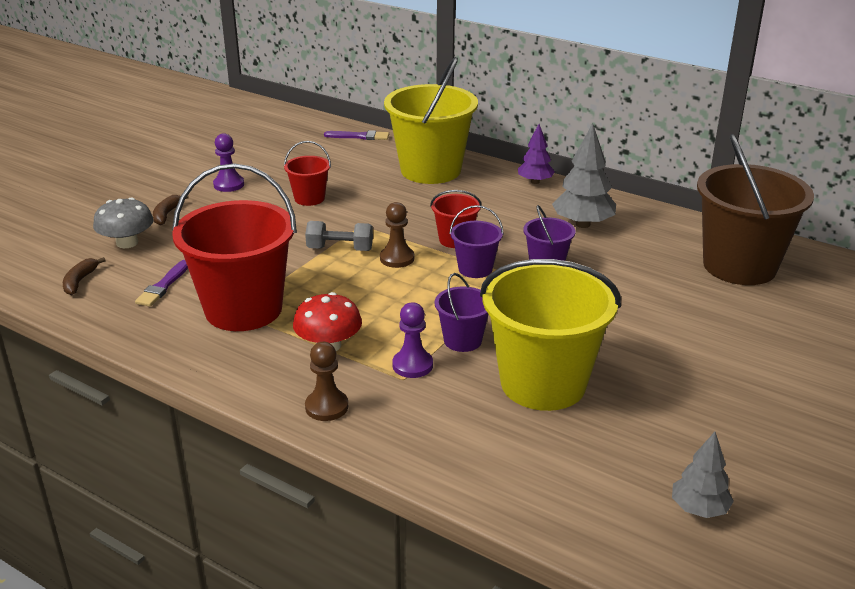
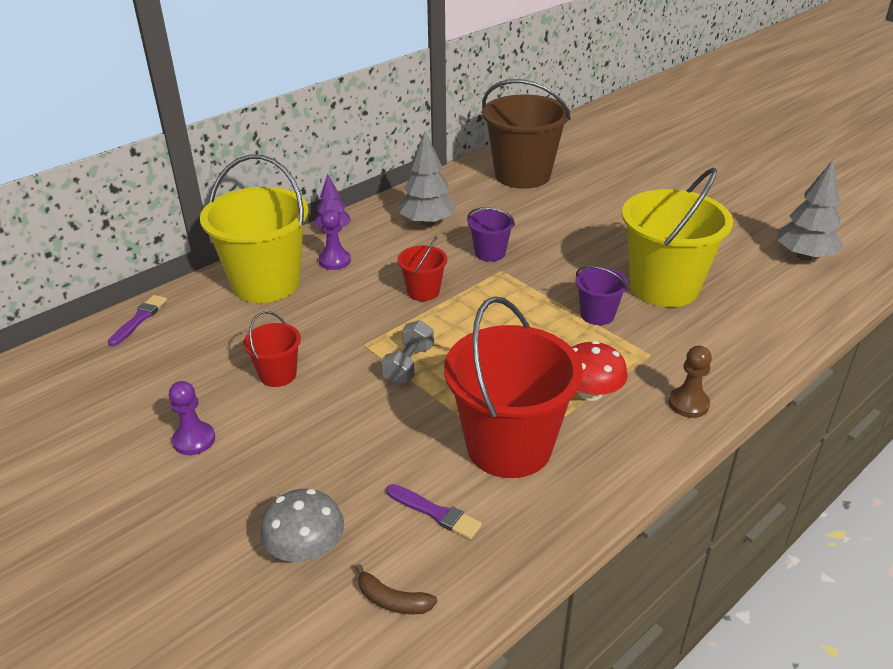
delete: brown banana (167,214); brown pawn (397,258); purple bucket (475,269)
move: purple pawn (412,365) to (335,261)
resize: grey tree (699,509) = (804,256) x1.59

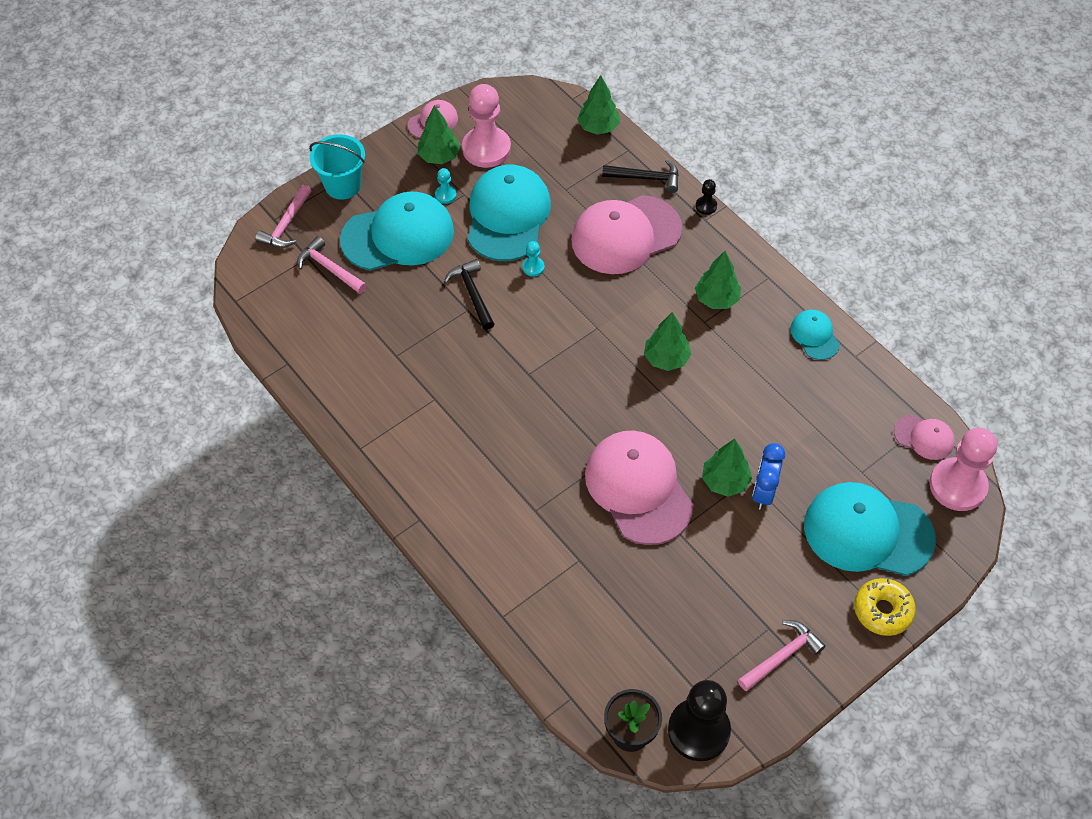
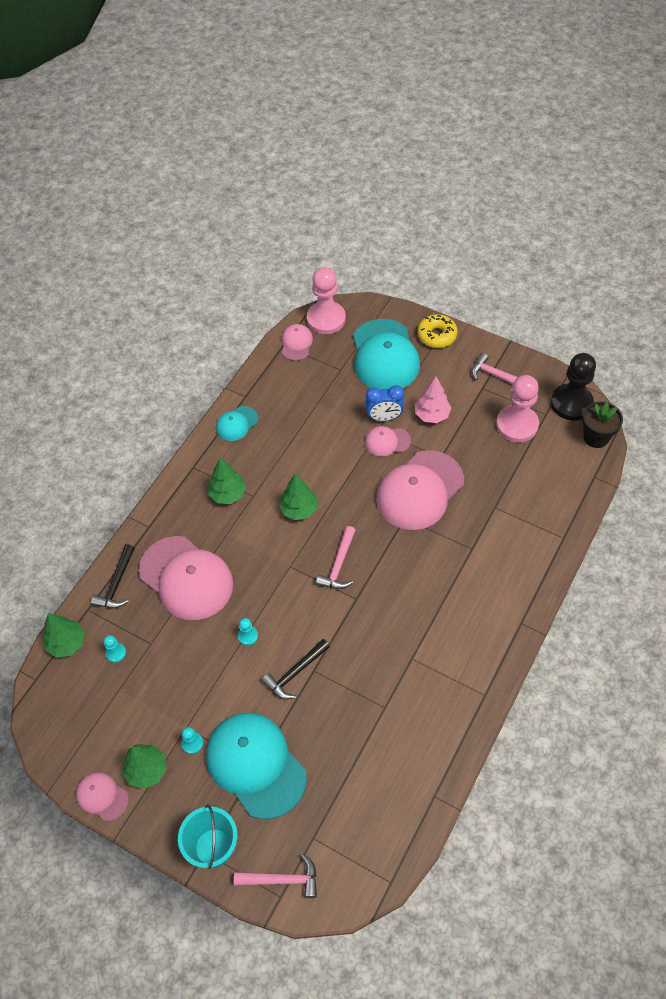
delete: turquoise cap (508,216); black pawn (706,206)
insert: turquoise pawn (116,653); pink tree (431,415)
move: pink hammer (329,268) to (339,565); pink pawn (486,149) to (517,425)
replace: green tree (725,481) to pink cap (387,441)
rotate: black hammer (646,178) = (116,584) 150 degrees counterclockwise

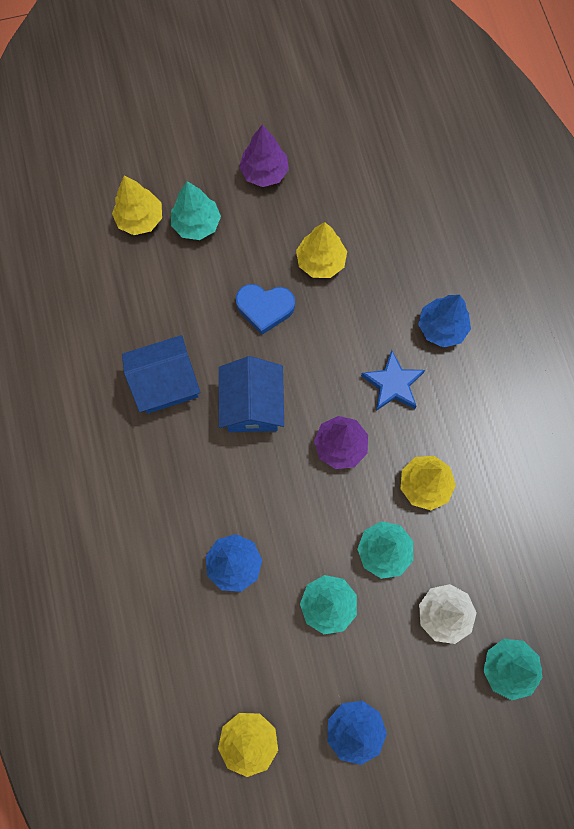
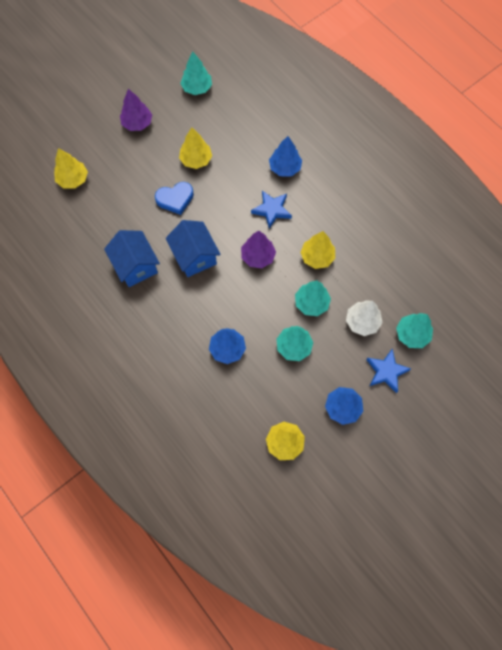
insert: blue star (386,371)
move: turquoise tree (196,224) to (197,88)
rotate: blue house (166,383) = (135,266) 75 degrees counterclockwise

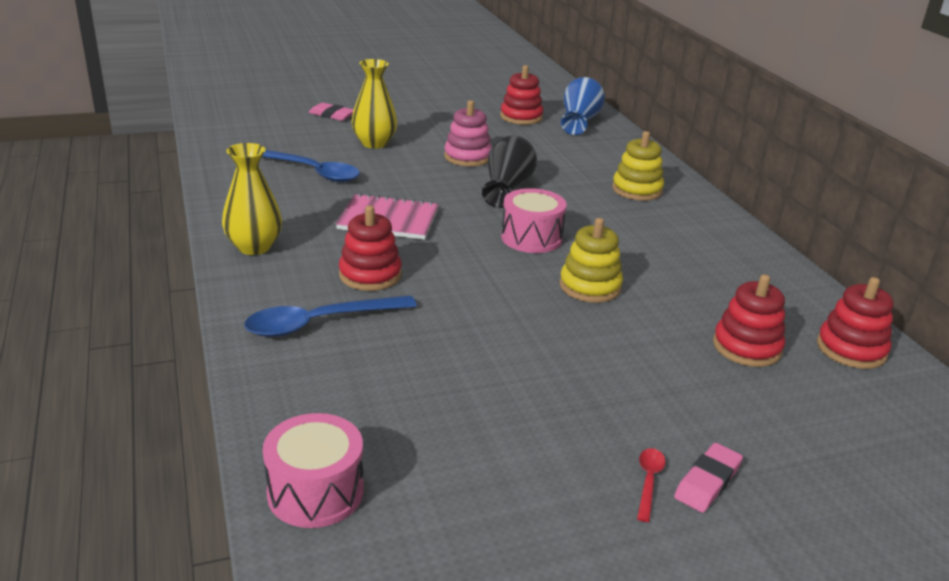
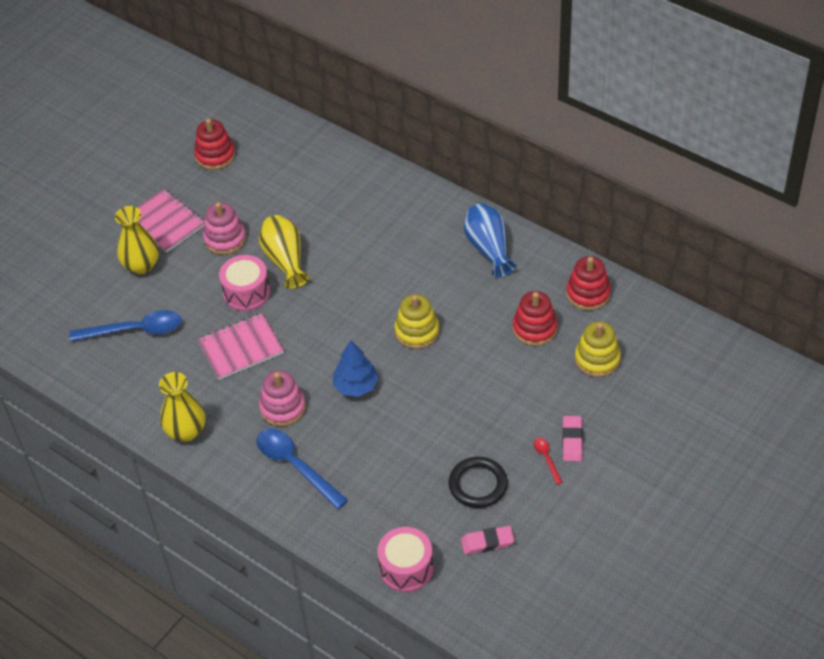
insert: pink notebook (165,222); blue tree (356,386); black ring (478,485)
move: pink eraser (332,115) to (487,542); pink drum (531,238) to (246,292); blue vase (579,121) to (489,248); yellow stacking toy (637,190) to (597,359)
recolor: red stacking toy (370,275) to pink stacking toy (283,408); black vase (507,188) to yellow vase (285,260)
rotate: blue spoon (320,323) = (295,465) 105 degrees clockwise

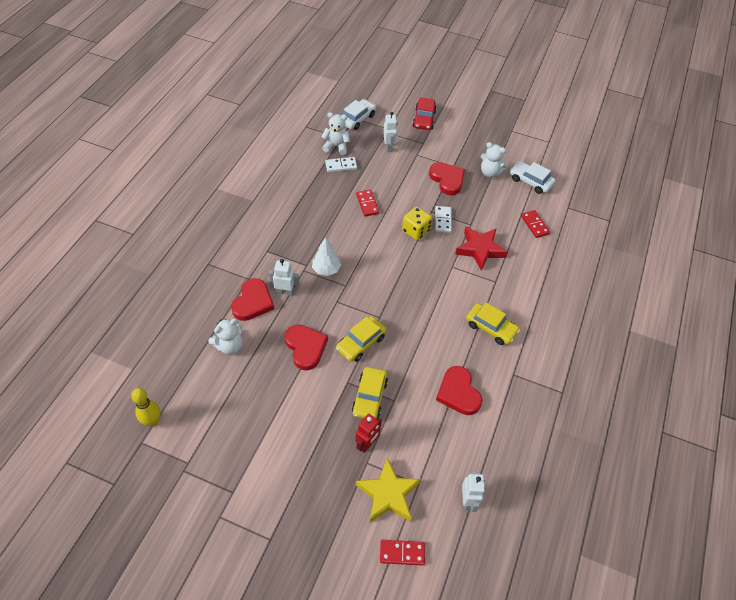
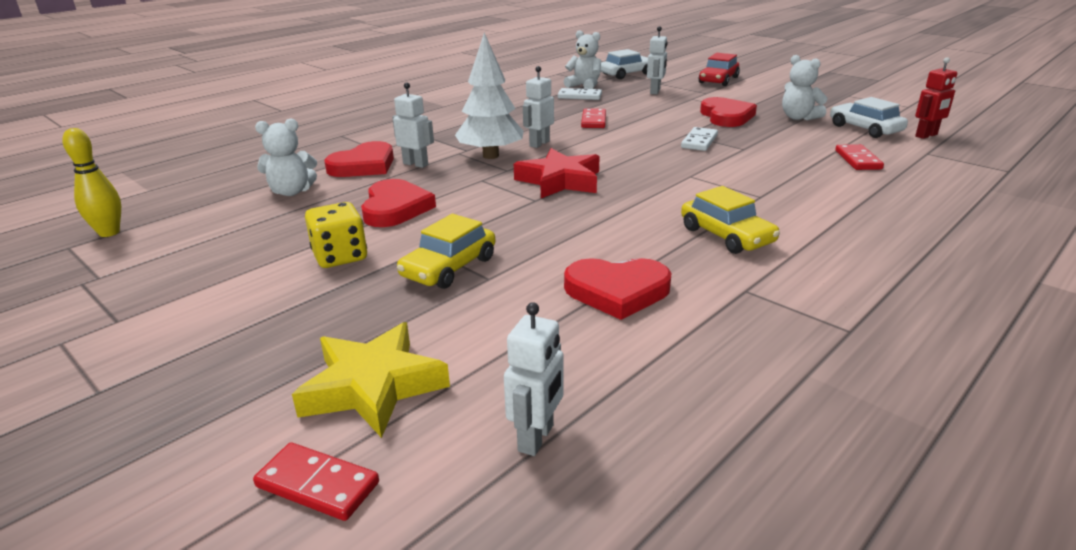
delete: yellow car (361,343)
insert: white robot (539,144)
move: red robot (367,444) to (926,135); yellow dice (415,231) to (340,256); red star (480,249) to (560,181)
rotate: red heart (458,393) = (617,291) 90 degrees counterclockwise
resize: white tree (326,269) = (490,156) x1.53

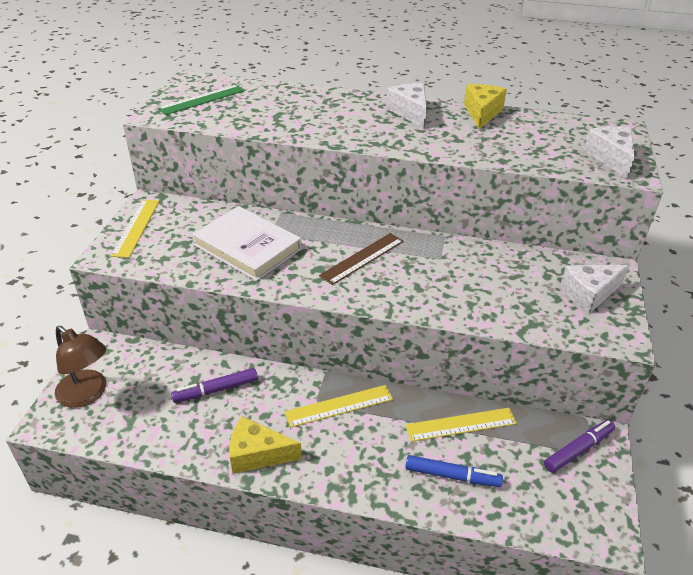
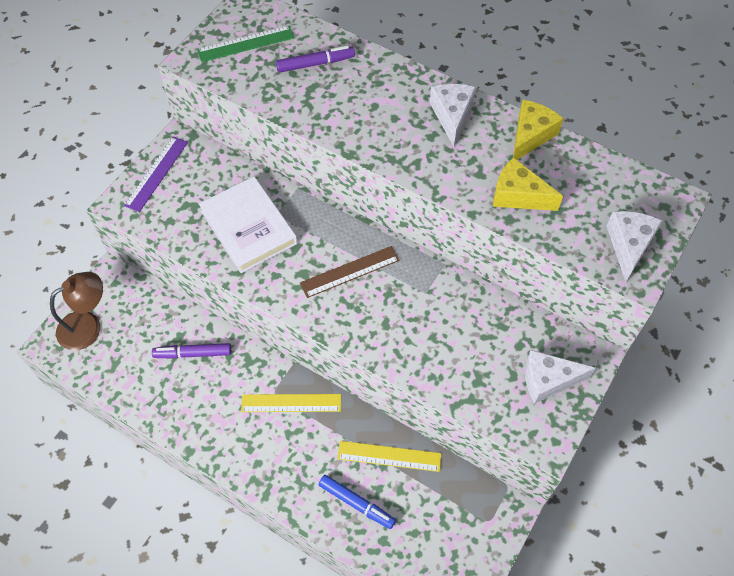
move: yellow cheese (257,454) to (518,195); purple marker (578,449) to (315,64)
recolor: yellow ruler (136,227) to purple ruler (156,173)
rotate: brown lamp (87,394) = (88,326) 90 degrees counterclockwise

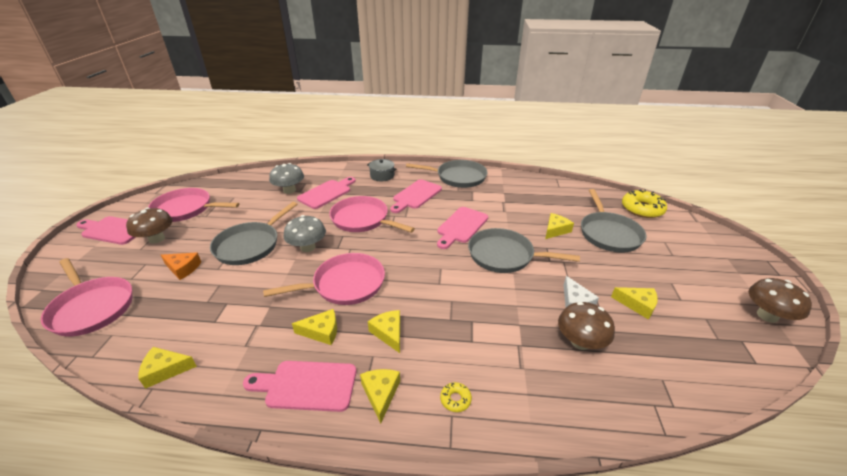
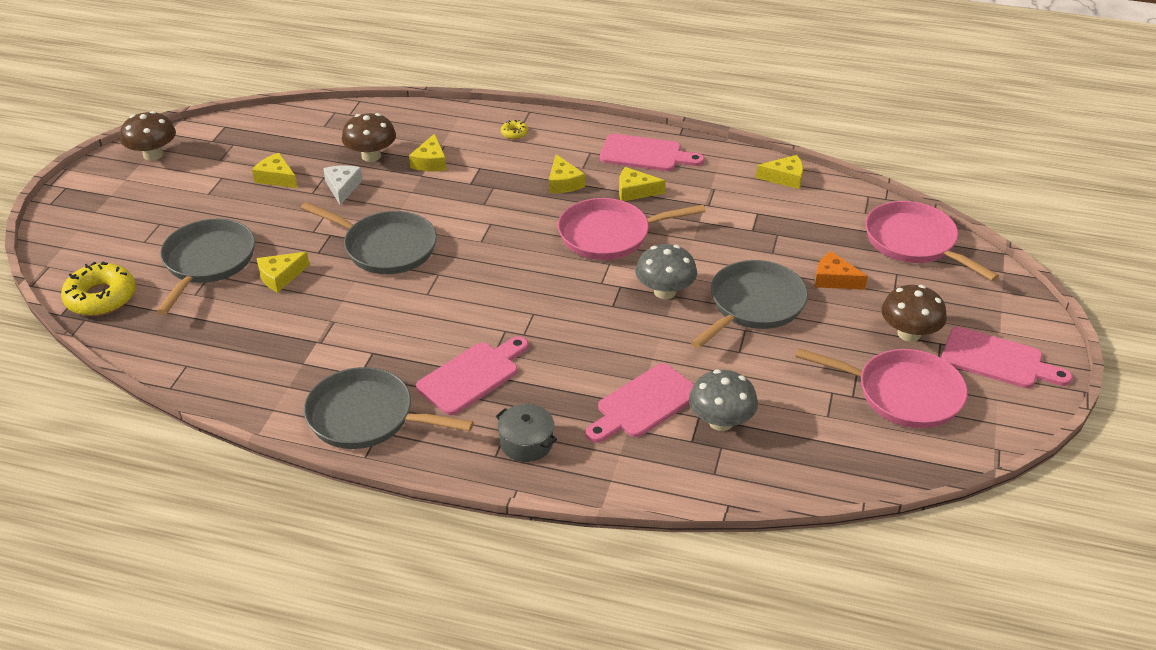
delete: pink pan (362,219); pink cutting board (461,226)
move: yellow cheese (380,394) to (430,162)

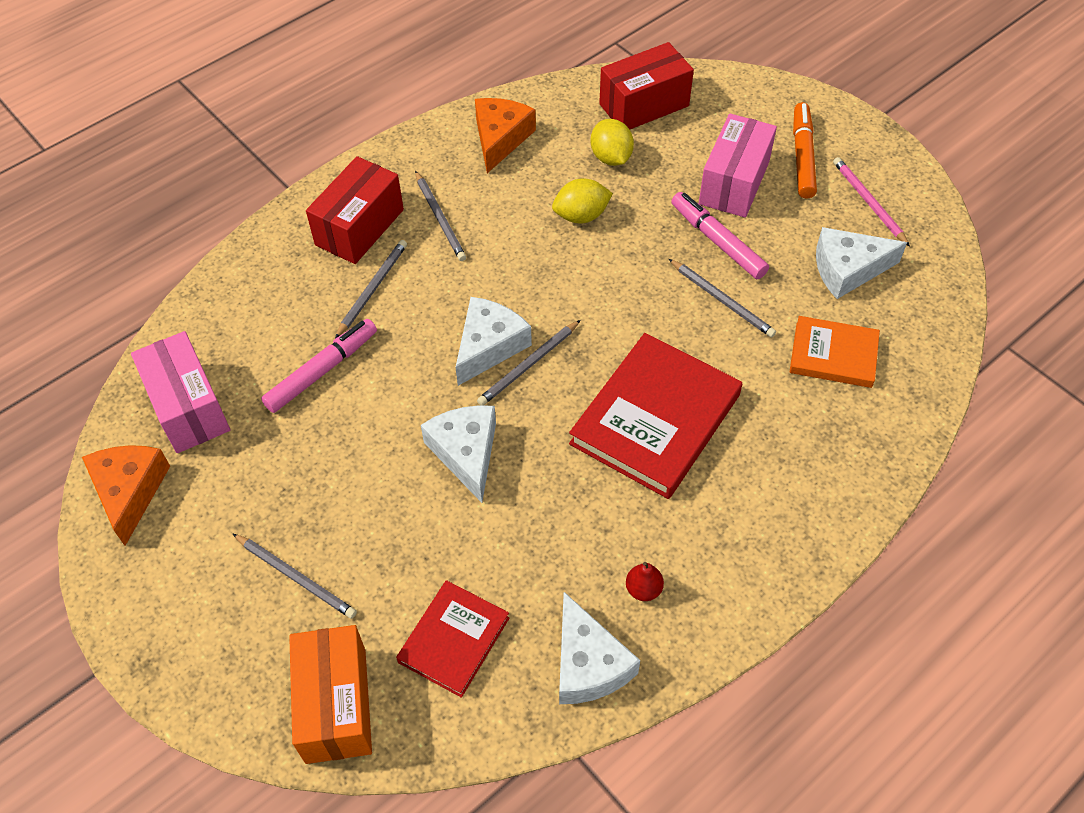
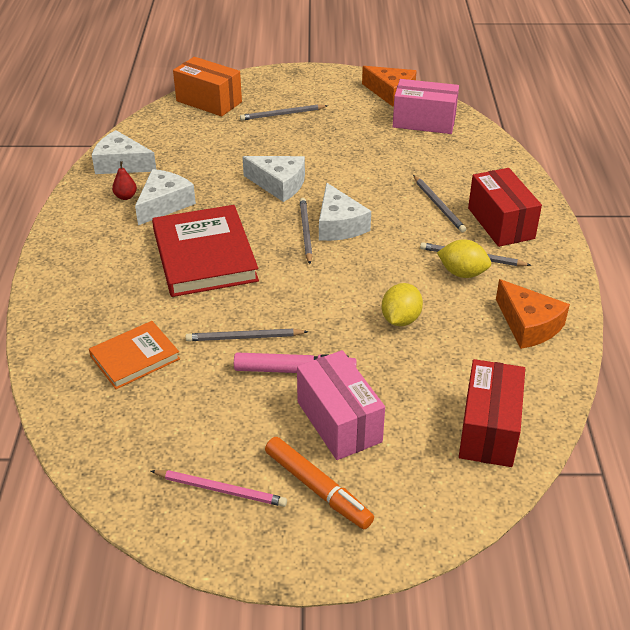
delete: pink marker (322,371); red book (453,640)
move: yellow lemon (611,157) to (462,273); white cheese (848,269) to (164,204)

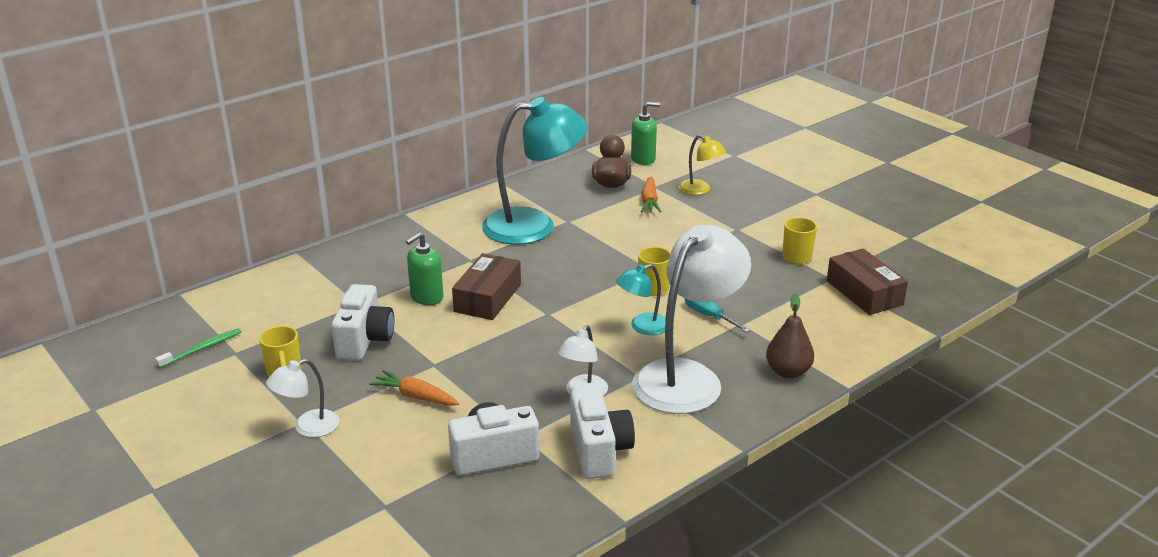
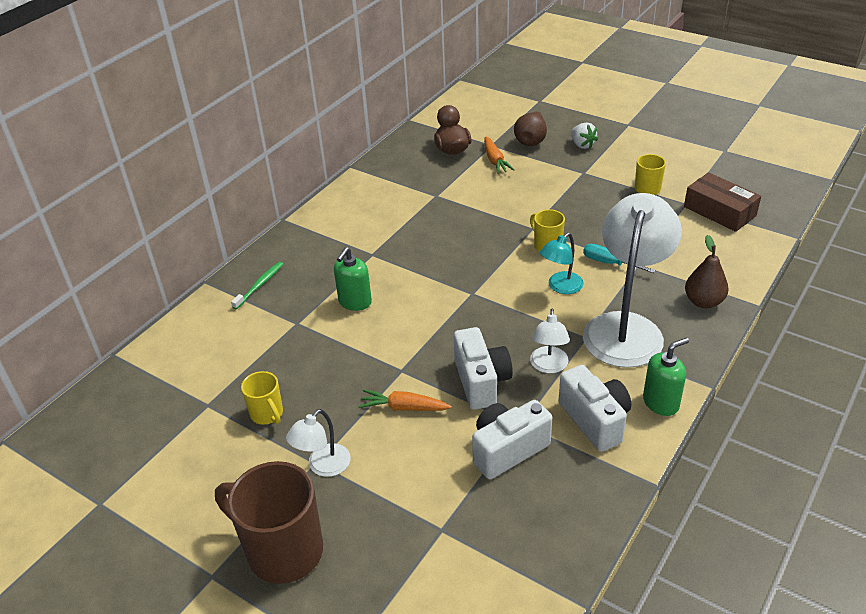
delete: brown box (487,298); turquoise lamp (534,226)
insert: brown mug (282,551); white strawberry (582,145)
move: green toothbrush (202,349) to (259,285); white camera (364,340) to (481,382); green soap dispenser (643,159) to (661,402)
replace: yellow lamp (700,190) to brown pear (531,140)

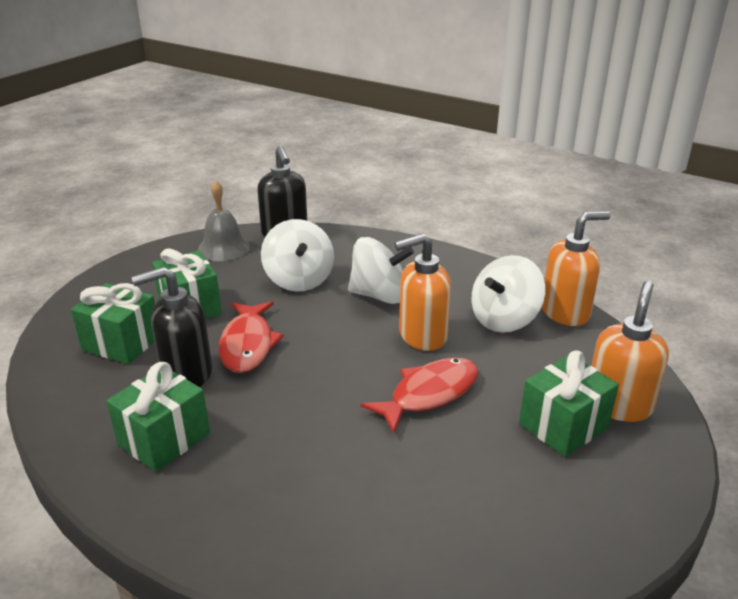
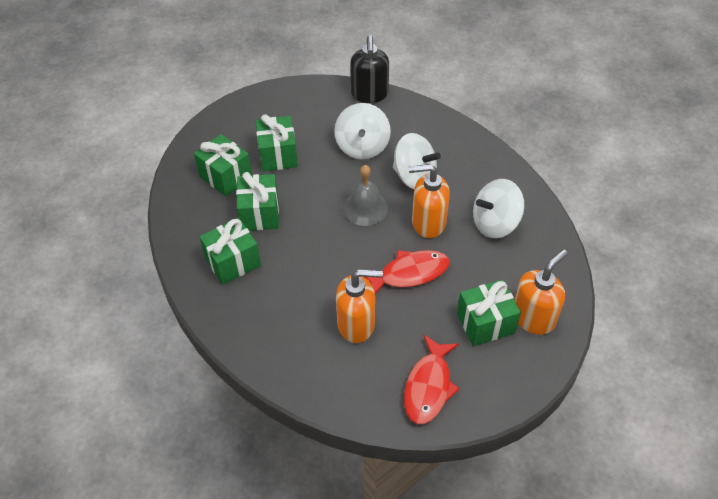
move: grey bell (224,248) to (365,208); red fish (248,344) to (429,386); orange soap dispenser (565,312) to (356,324)
replace: black soap dispenser (186,373) to green gift (260,214)

